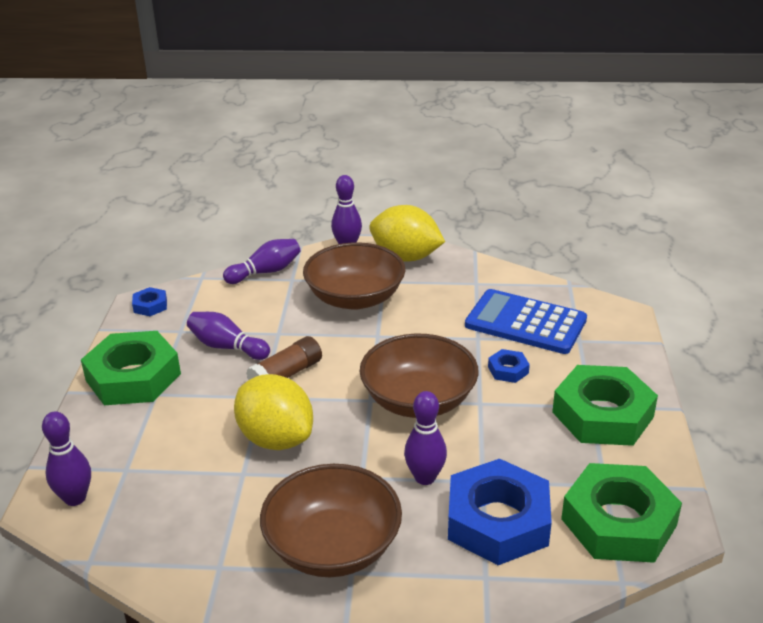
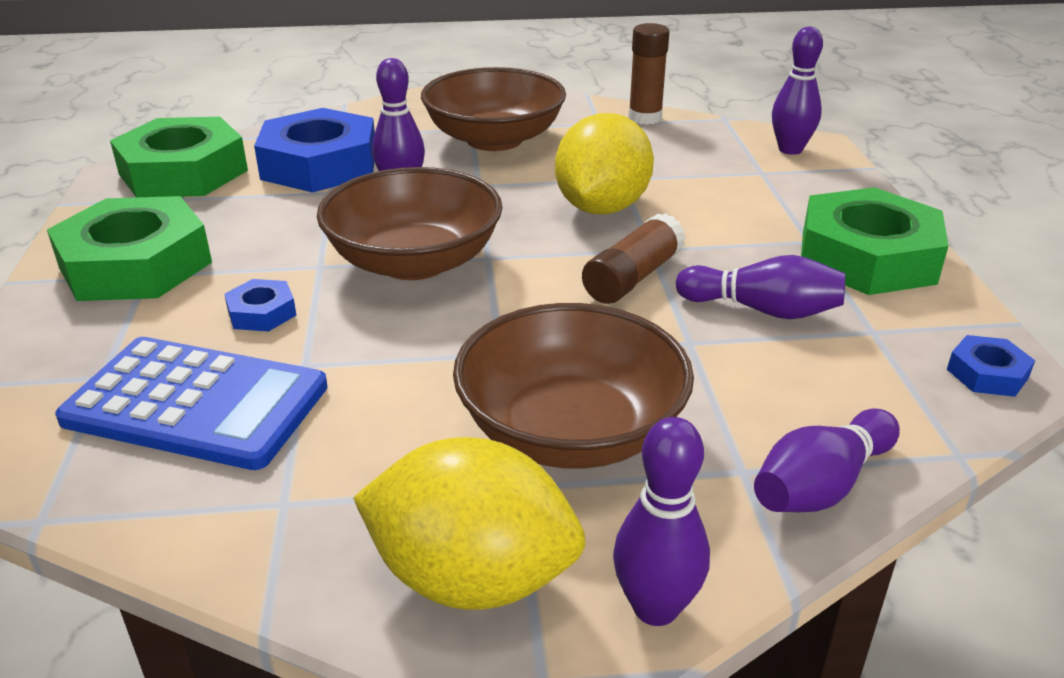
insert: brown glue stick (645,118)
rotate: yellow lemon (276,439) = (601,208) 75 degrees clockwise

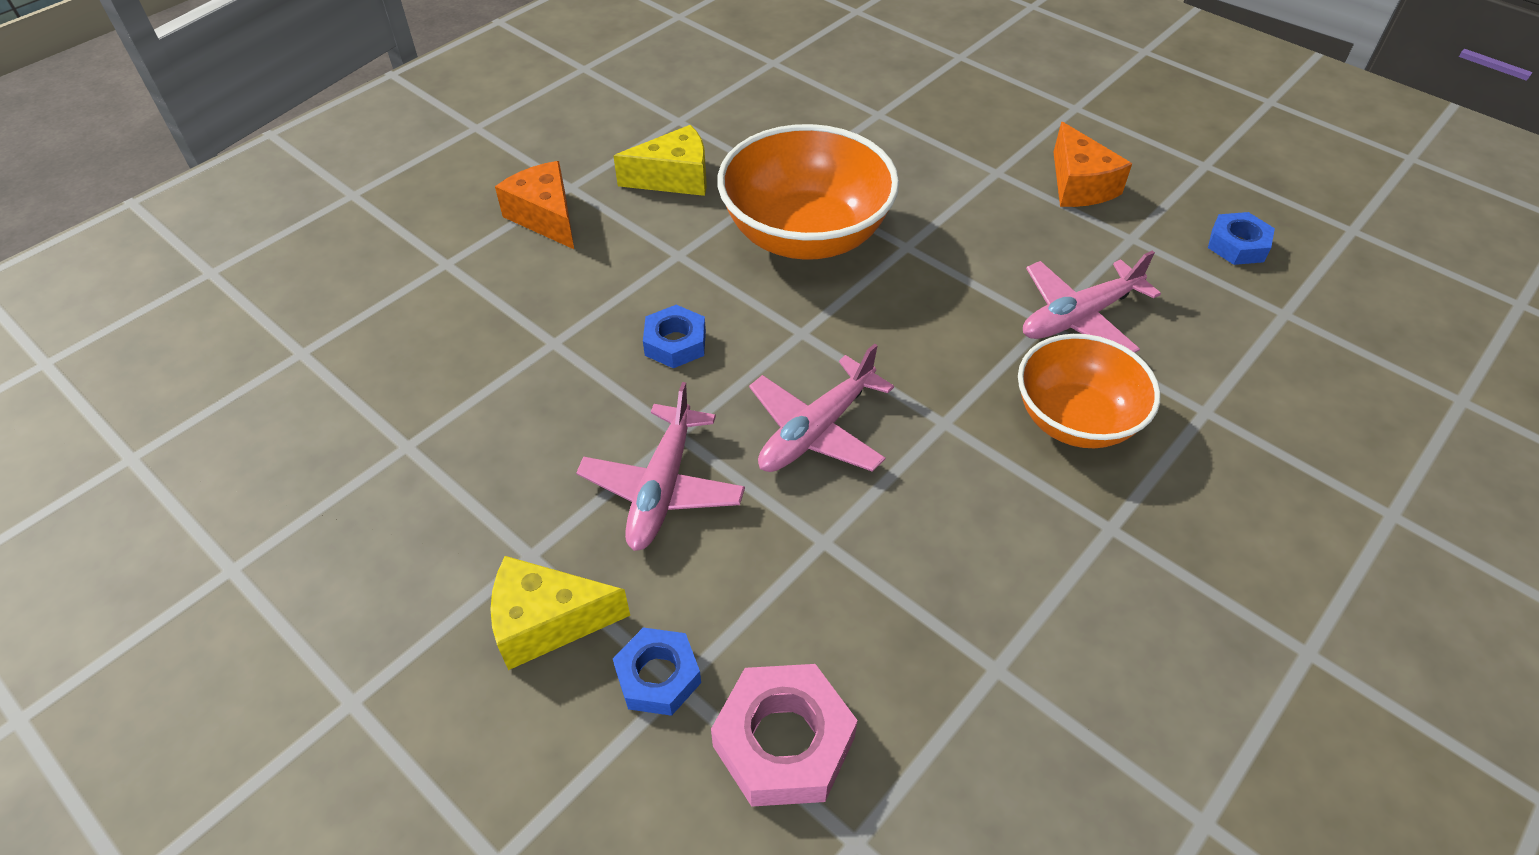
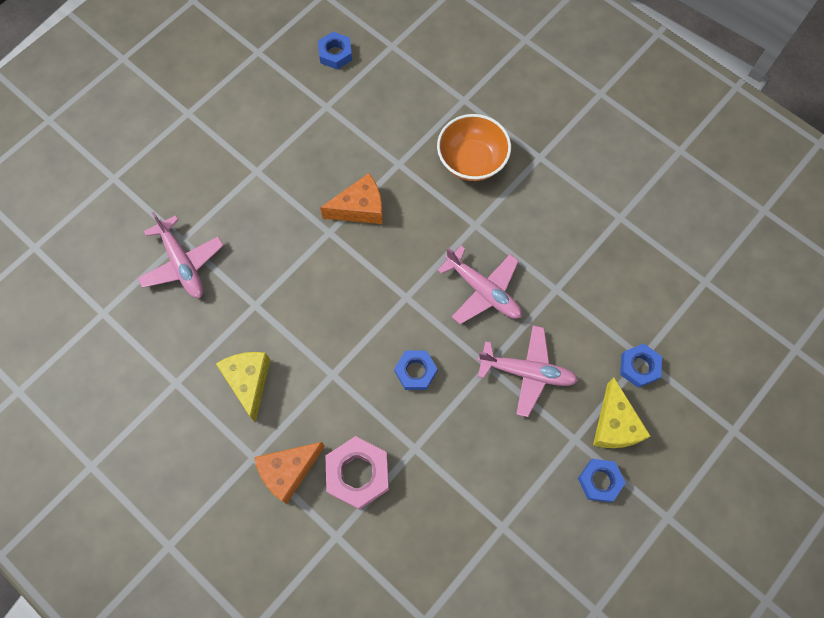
delete: orange bowl (806,235)
insert: blue nut (599,481)
move: pink nut (783,741) to (358,474); pink plane (1079,317) to (182,264); orange cheese (1079,185) to (360,208)

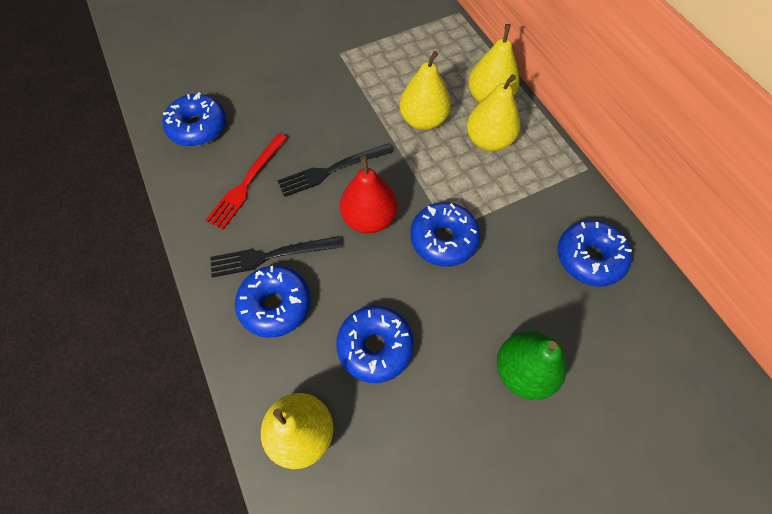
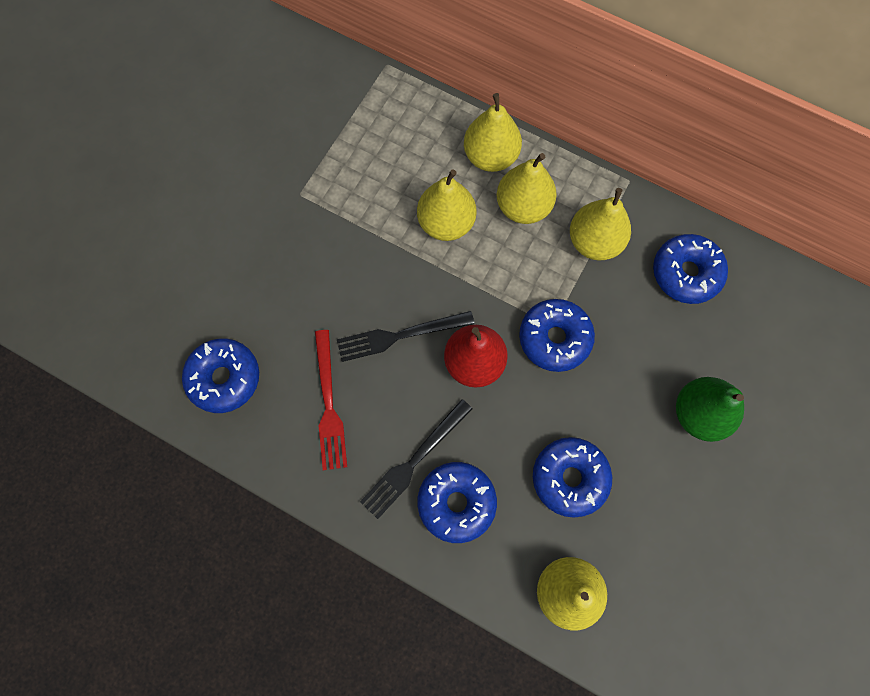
insert: yellow pear (594,241)
rotate: black fork (332,170) = (400,335) 45 degrees clockwise

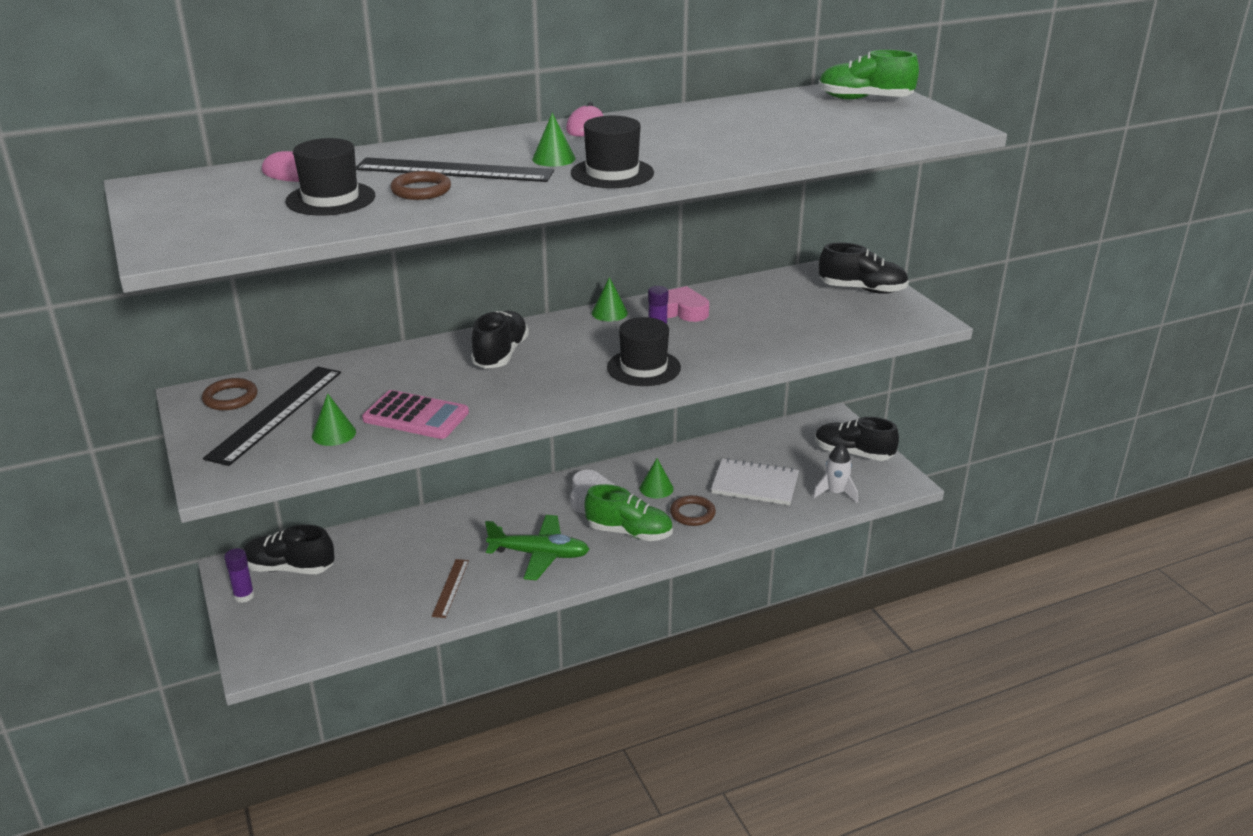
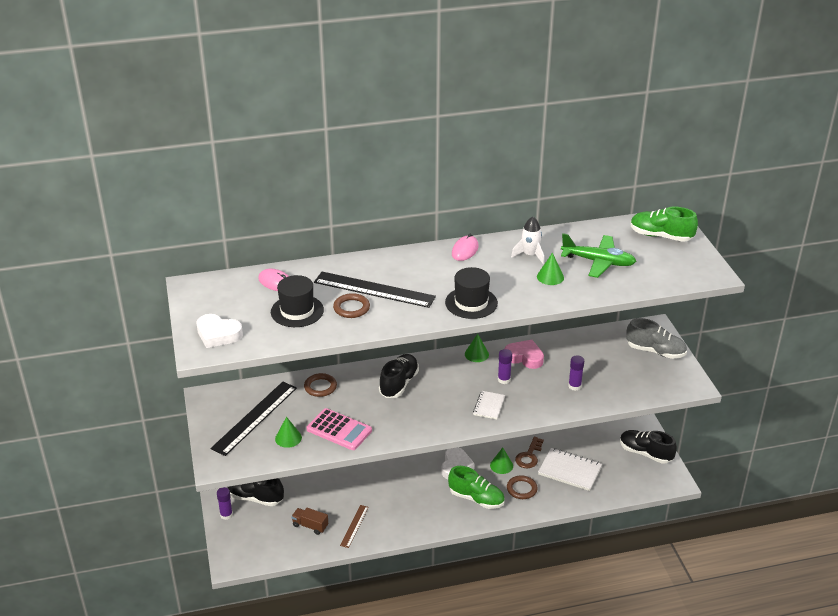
insert: white heart (218,334); brown truck (310,526); brown key (529,456); purple glue stick (574,386)
move: brown ring (230,398) to (320,387); green plane (539,554) to (598,262); green cone (553,159) to (550,277); white rocket (835,493) to (530,255)
replace: black hat (643,367) to white notebook (489,406)
recolor: black shoe (862,290) to grey shoe (655,351)

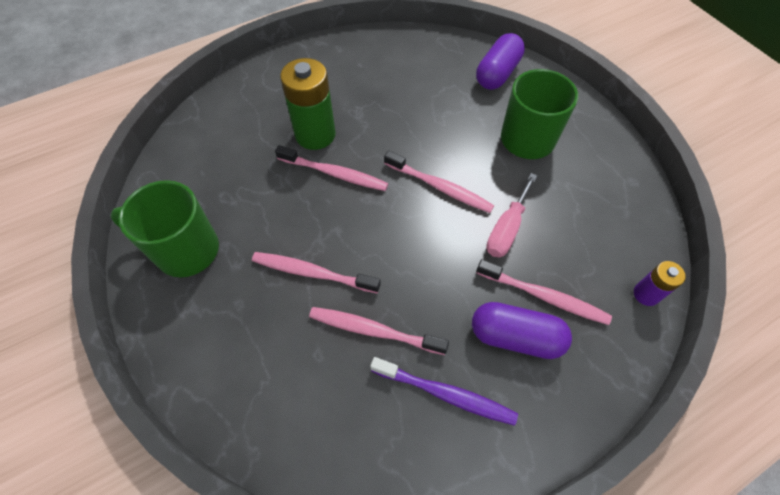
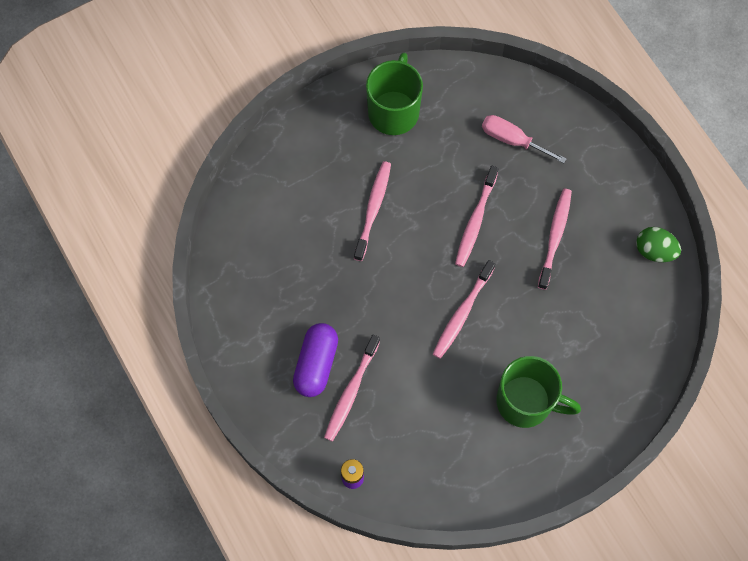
delete: green battery (315,135); purple toothbrush (445,394); purple capsule (497,73)
insert: green egg (654,251)
move: pink toothbrush (374,330) to (555,237); pink screwdriver (506,229) to (512,140)

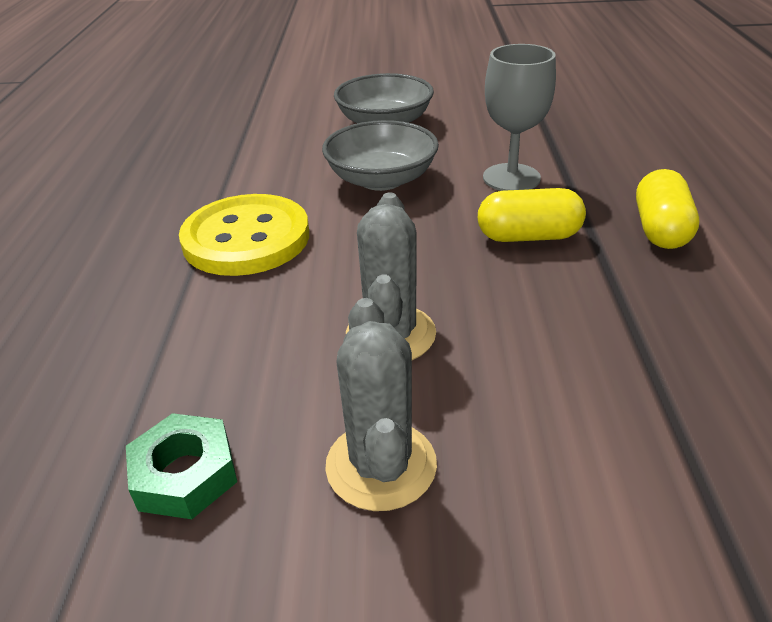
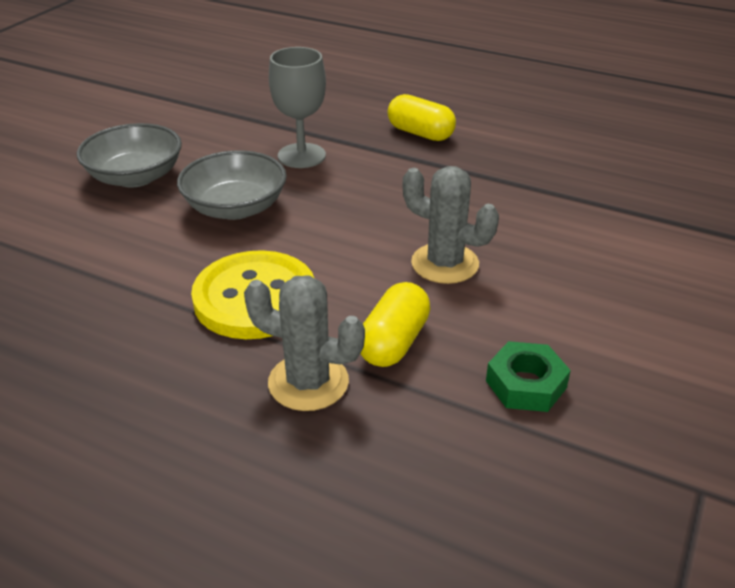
move: grey cactus (381,465) to (308,382); yellow capsule (528,236) to (393,342)

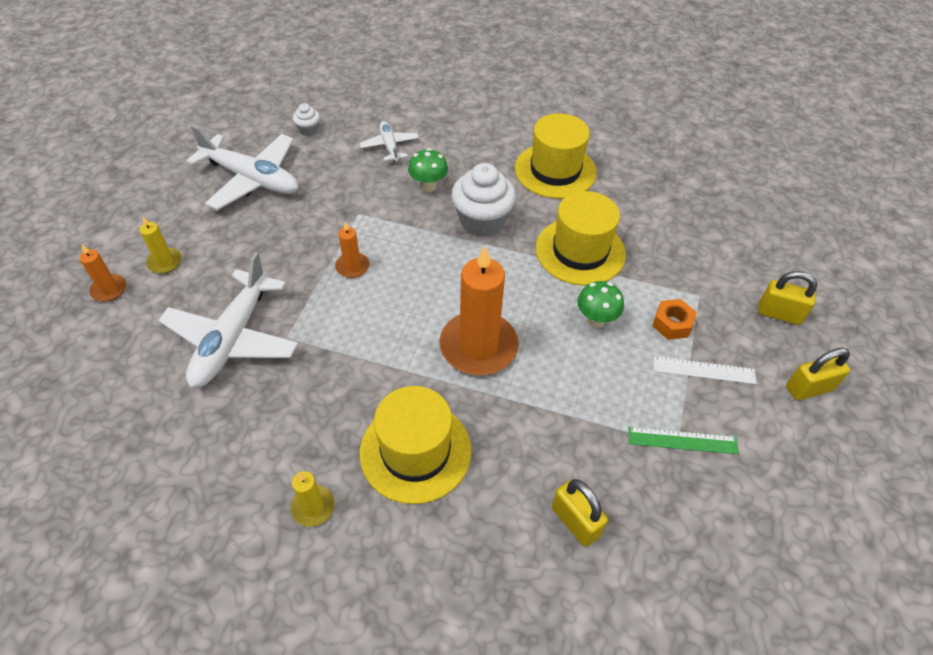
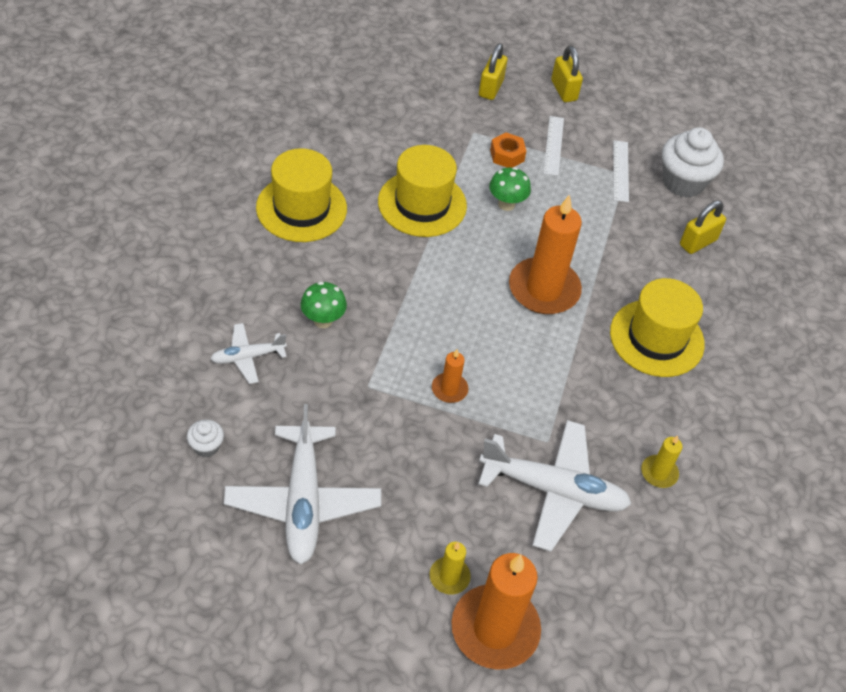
move: yellow candle (313,507) to (659,473); white cupcake (482,221) to (683,182)
recolor: green ruler (682,440) to white ruler (620,171)
rotate: white plane (252,179) = (303,502) 150 degrees clockwise
resize: orange candle (109,289) = (495,629) x2.12

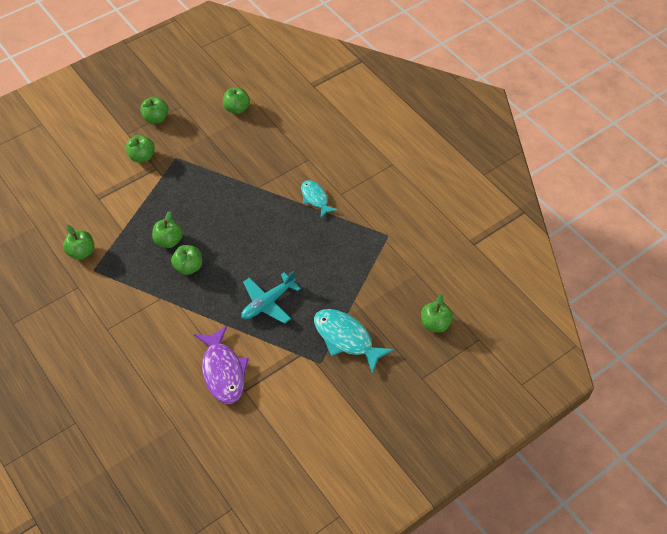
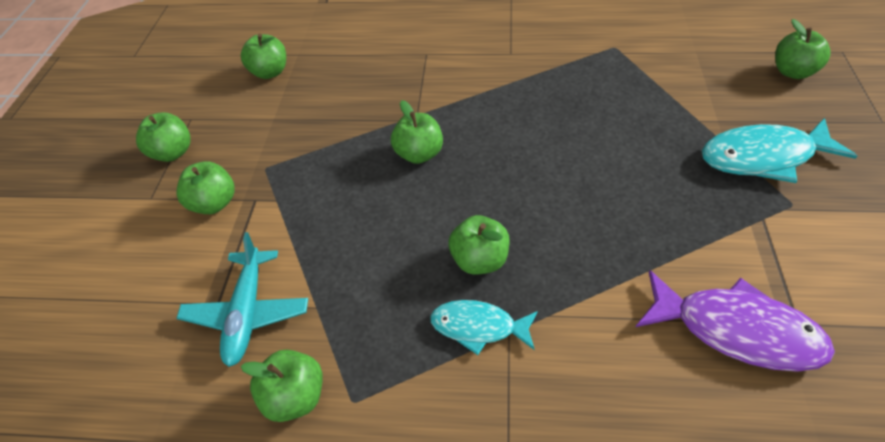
move: green apple (169,241) to (419,154); turquoise plane (267,303) to (247,313); turquoise fish (315,198) to (478,327)

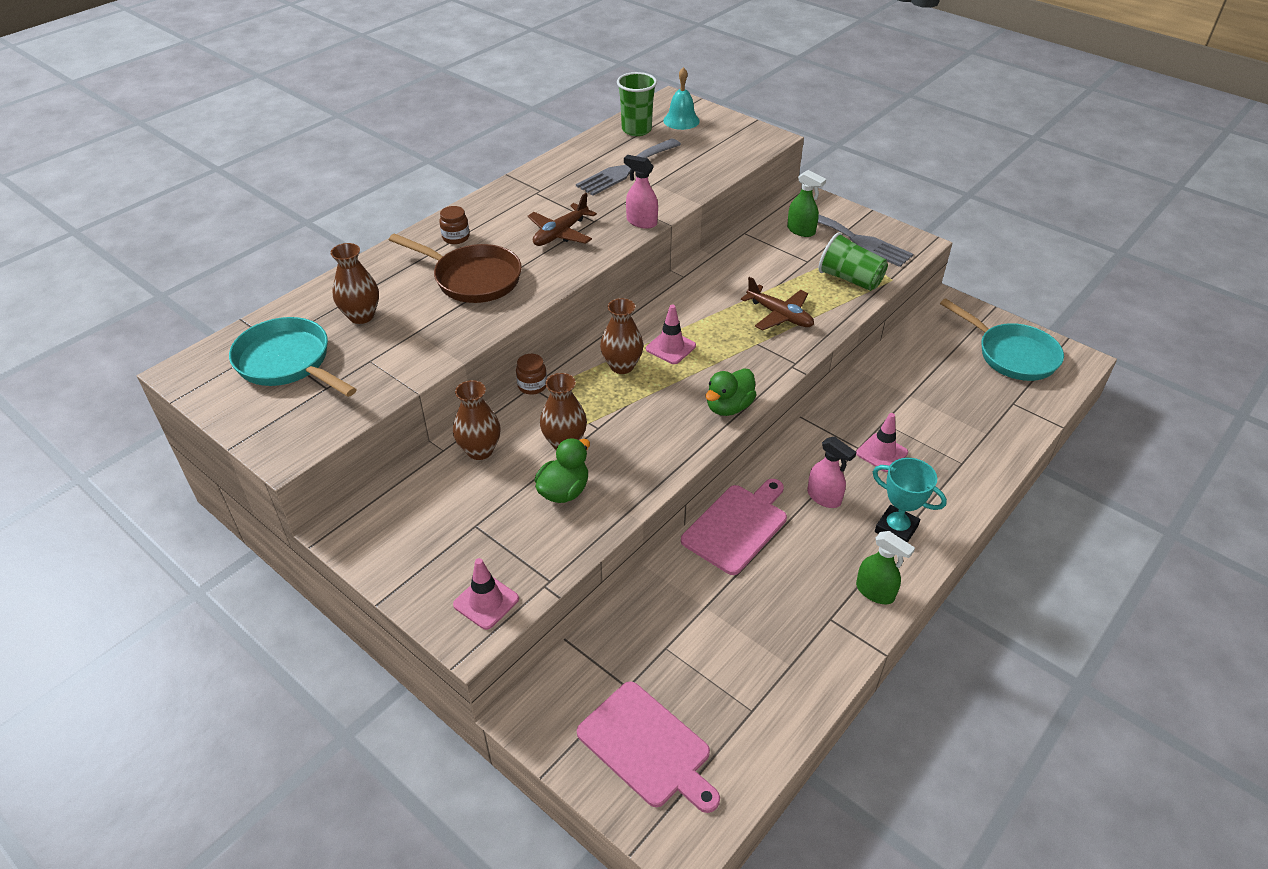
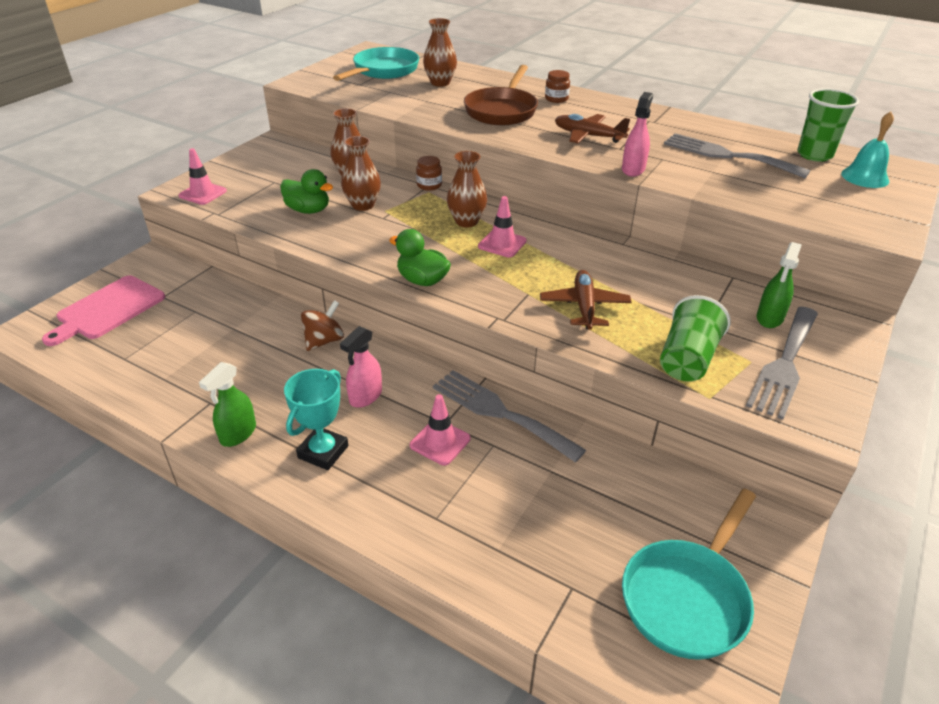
insert: grey fork (500,412)
replace: pink cutting board (737,526) to brown spinning top (324,341)
rotate: brown plane (779,315) = (584,306) 150 degrees clockwise

